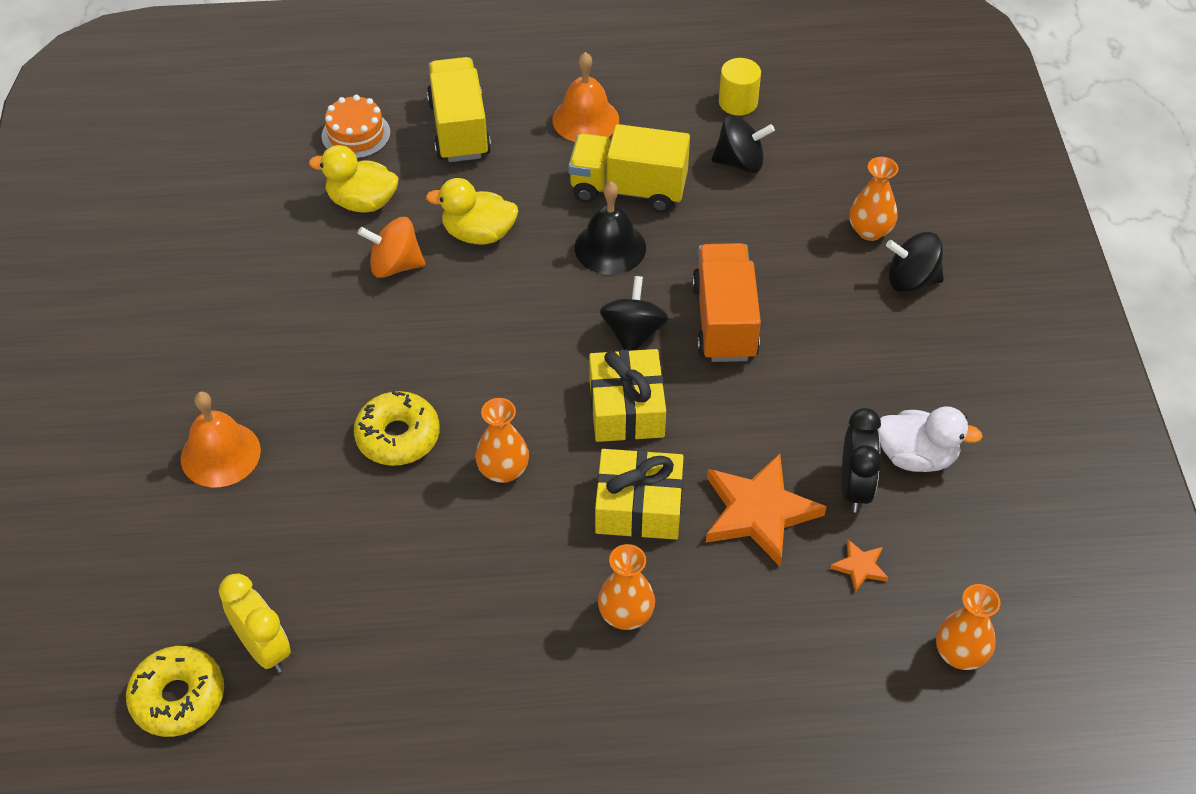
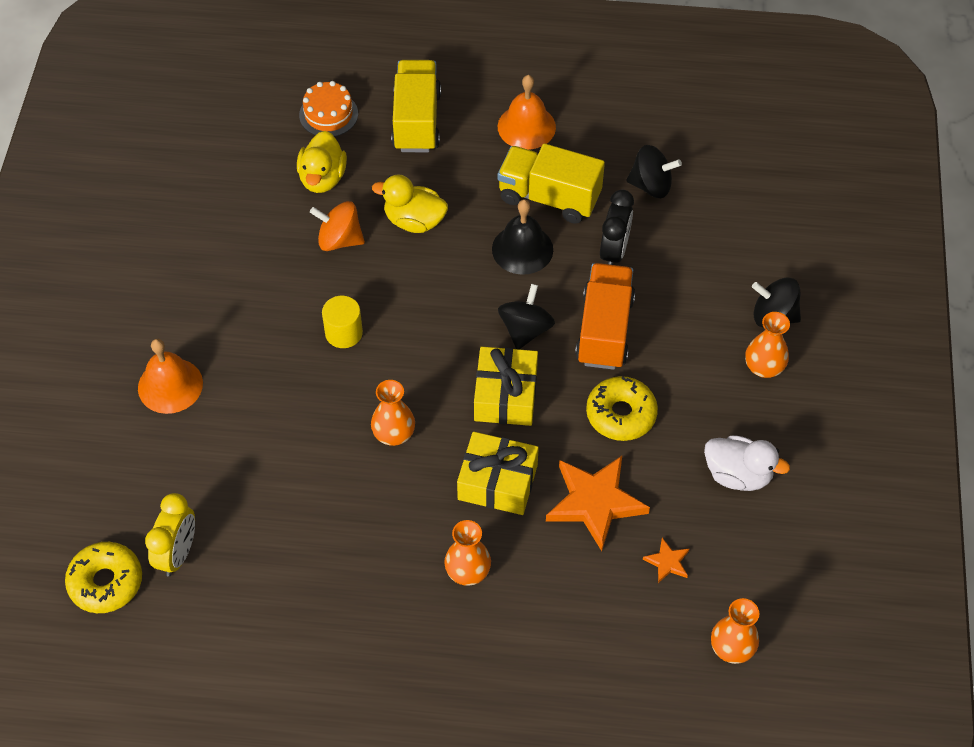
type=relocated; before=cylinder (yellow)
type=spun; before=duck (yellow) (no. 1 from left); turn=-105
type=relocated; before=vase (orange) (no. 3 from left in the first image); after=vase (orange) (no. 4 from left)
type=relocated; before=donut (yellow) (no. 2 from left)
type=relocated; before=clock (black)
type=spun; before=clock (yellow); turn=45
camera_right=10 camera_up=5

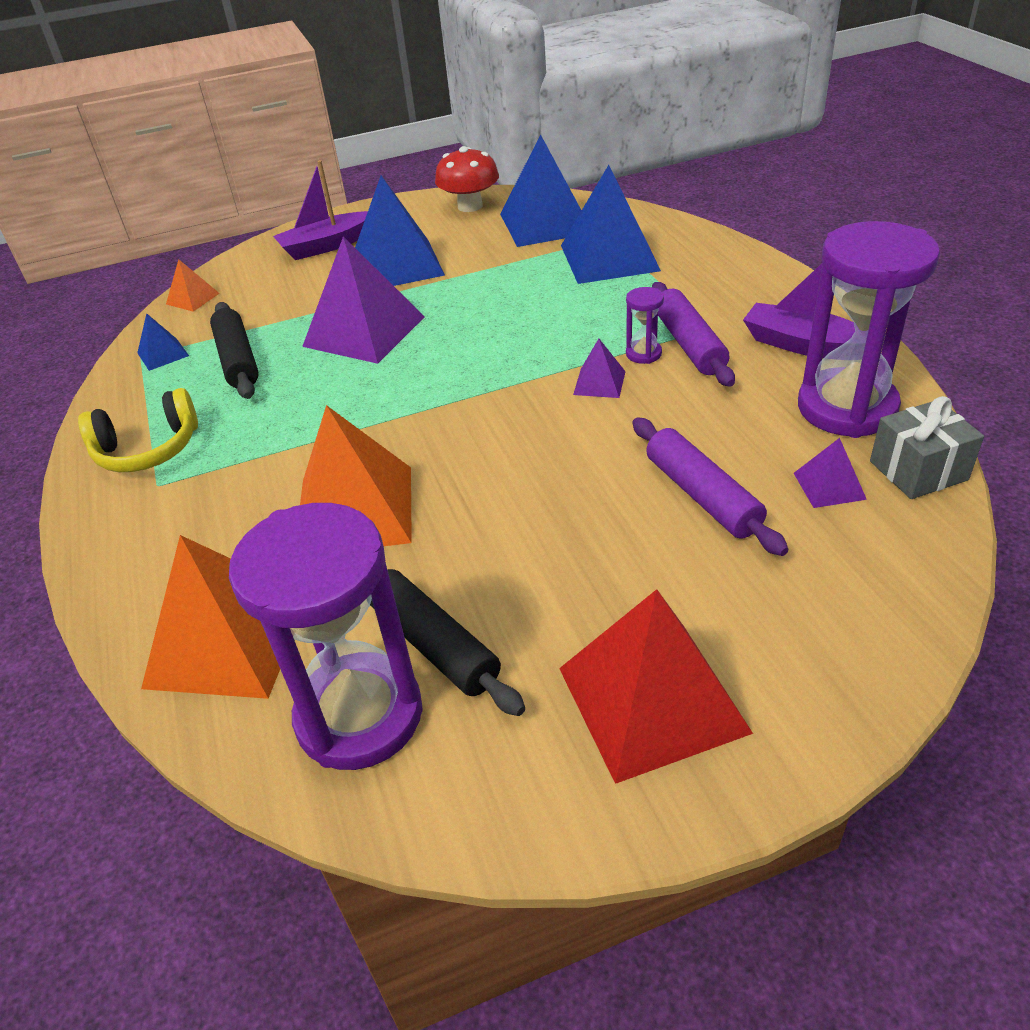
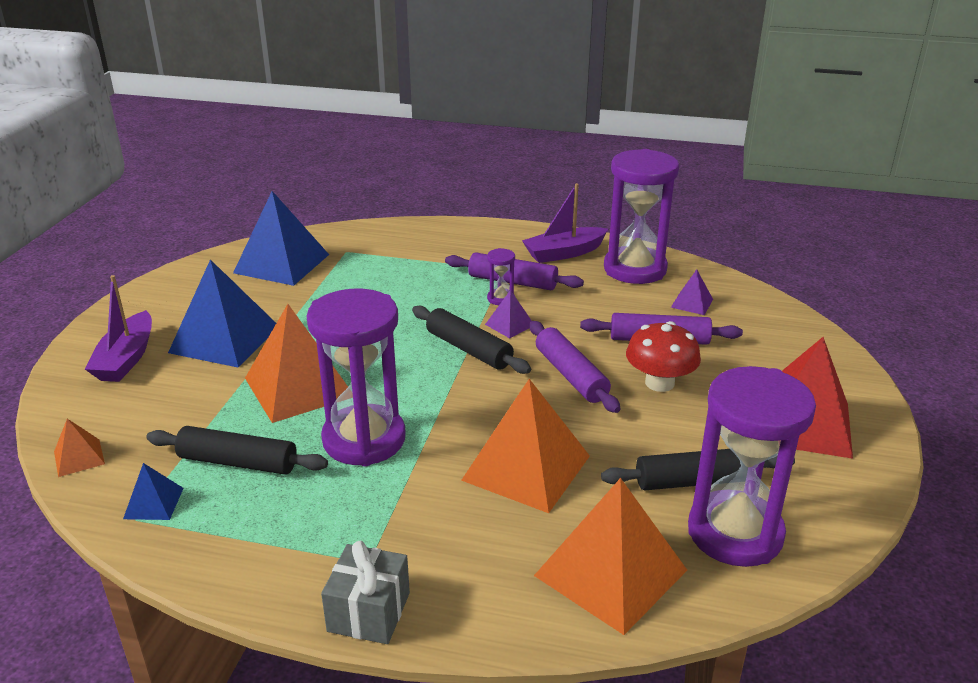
type=relocated; before=mushroom (red)
type=missing; before=pyramid (blue) (no. 4 from left)
type=colour; before=pyramid (purple) (no. 1 from left); after=pyramid (orange) (no. 2 from left)
type=missing; before=headphones (yellow)
type=relocated; before=gift (grey)
type=appeared; after=hourglass (purple) (no. 1 from left)
type=appeared; after=rolling pin (black) (no. 2 from left)
type=appeared; after=rolling pin (purple) (no. 2 from left)
camera_right=-60 camera_up=-10

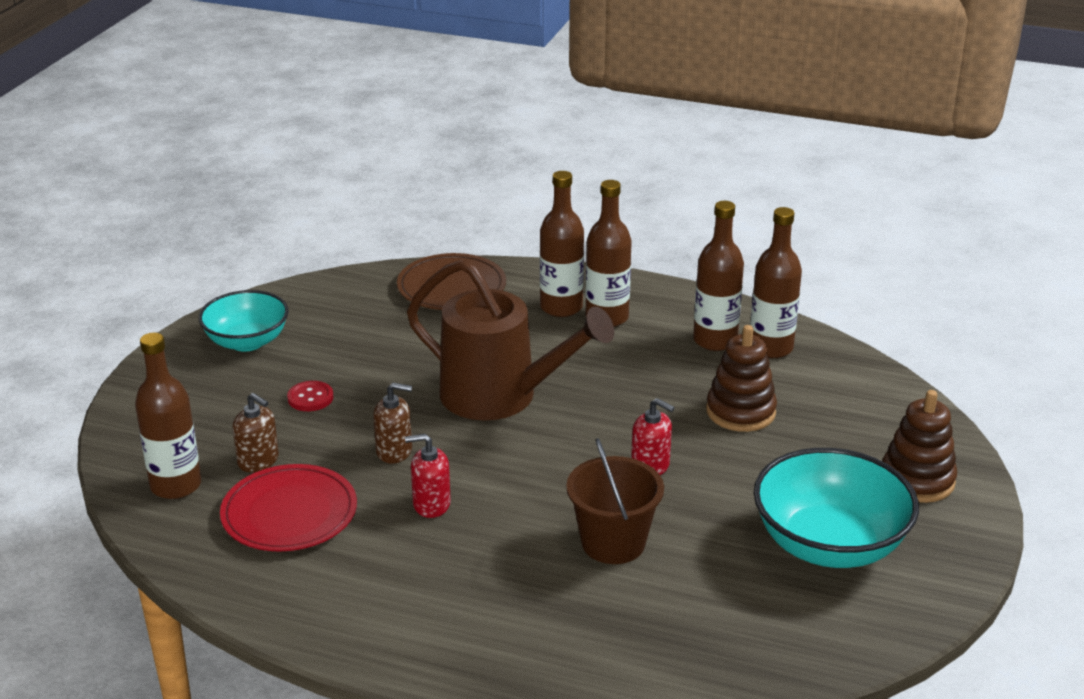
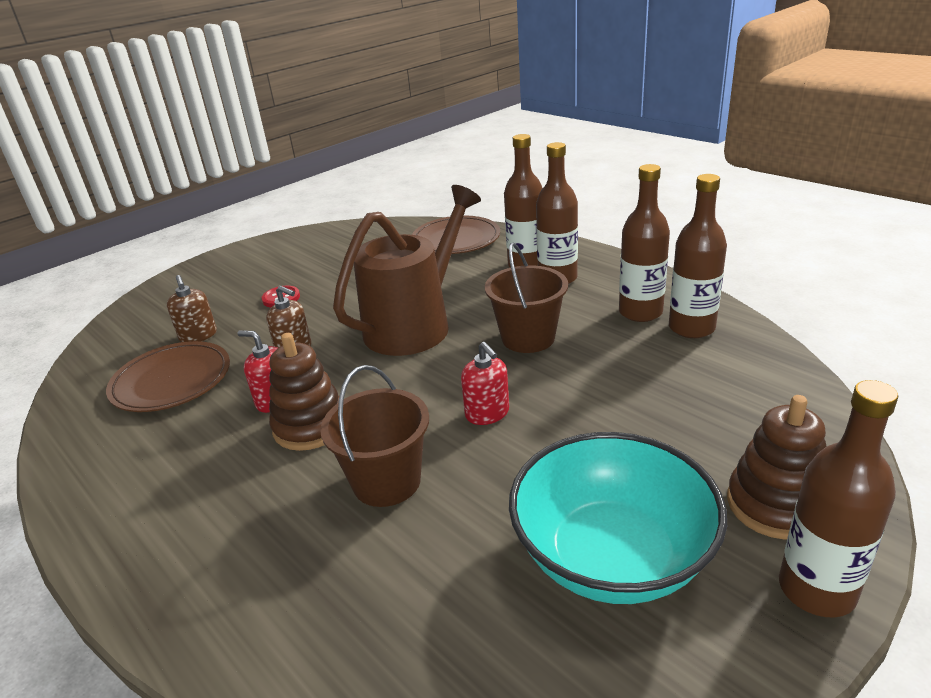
type=spun; before=watering can (brown); turn=-105
type=missing; before=bowl (turquoise) (no. 1 from left)
type=relocated; before=stacking toy (brown) (no. 1 from left)
type=relocated; before=bottle (brown) (no. 1 from left in the first image); after=bottle (brown) (no. 5 from left)
type=colour; before=plate (red); after=plate (brown) (no. 1 from left)
type=appeared; after=bucket (brown) (no. 2 from left)
camera_right=30 camera_up=0

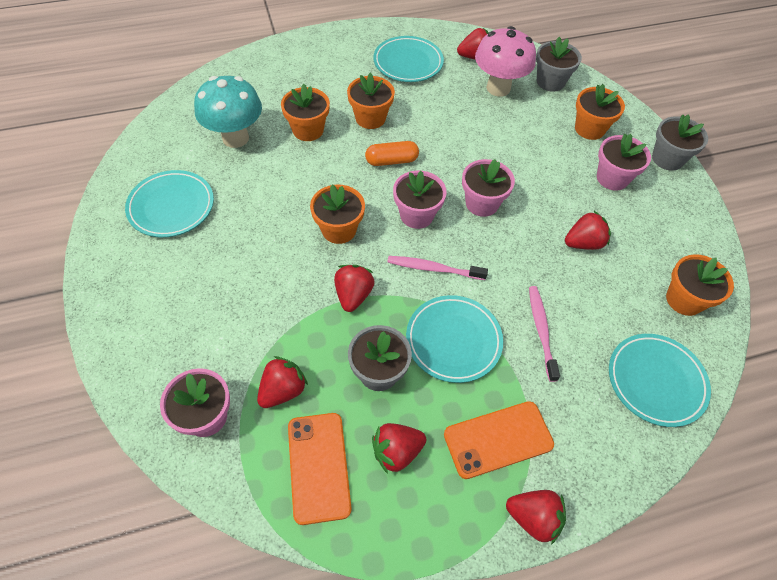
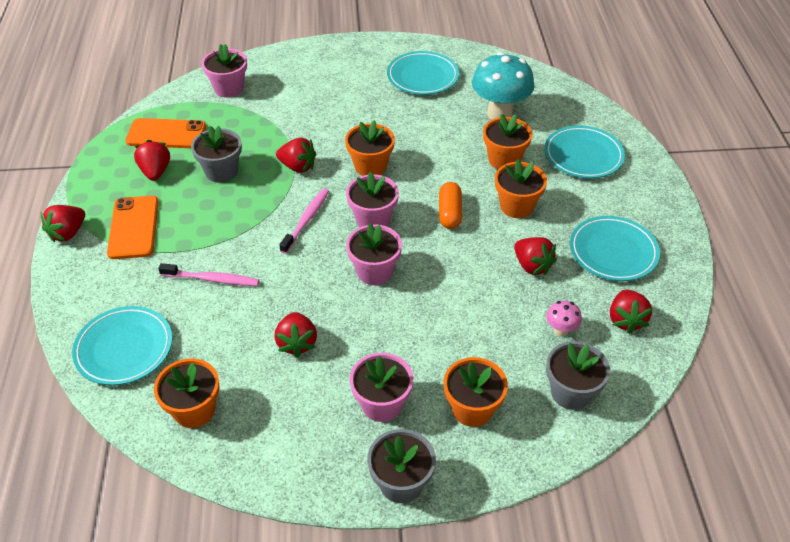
type=size; before=mushroom (pink); scale=0.45
type=relocated; before=plate (turquoise) (no. 3 from left)
type=relocated; before=strawberry (red) (no. 1 from left in the first image); after=strawberry (red) (no. 5 from left)
camera_right=105 camera_up=-10

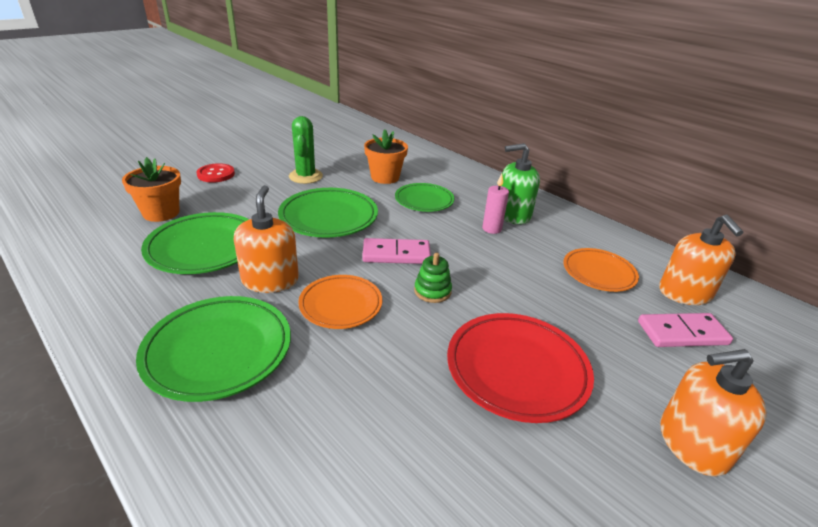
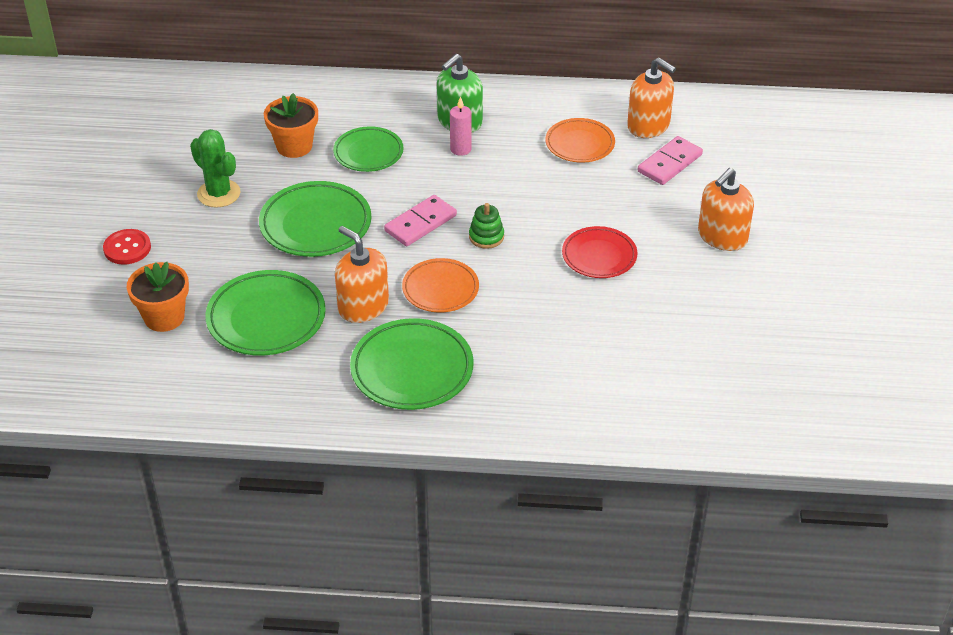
type=size; before=plate (red); scale=0.66
camera_right=-40 camera_up=10

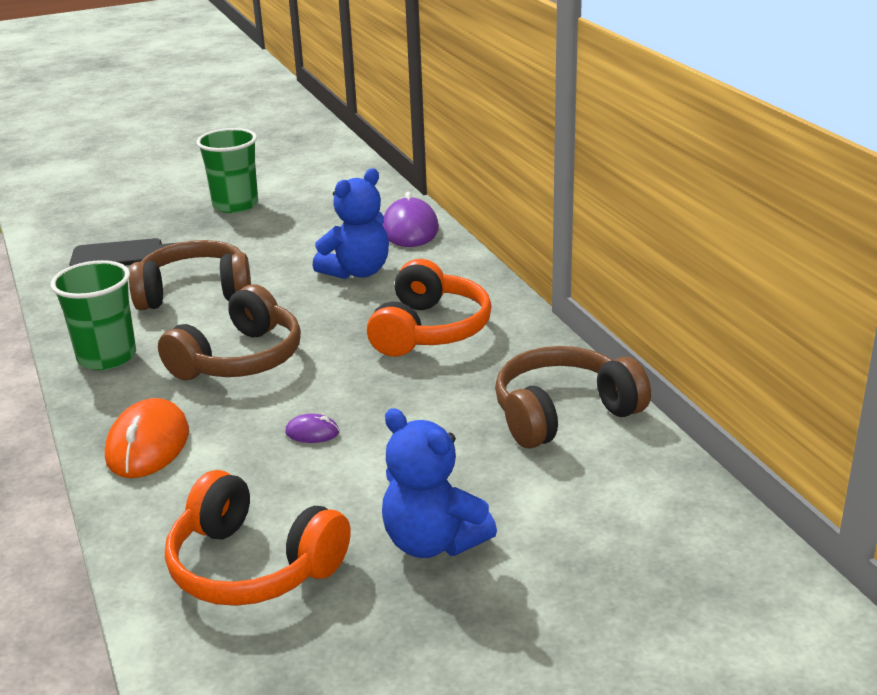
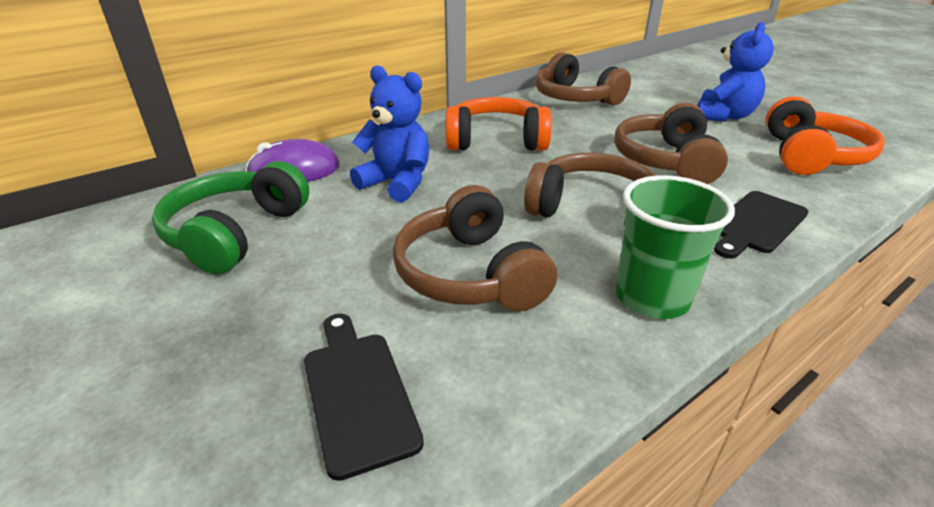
type=missing; before=cup (green) (no. 2 from left)
type=exchanged; before=mouse (orange); after=cutting board (black) (no. 2 from left)
type=exchanged; before=mouse (purple) (no. 1 from left); after=headphones (brown) (no. 4 from left)
type=appeared; after=headphones (green)
camera_right=-105 camera_up=5

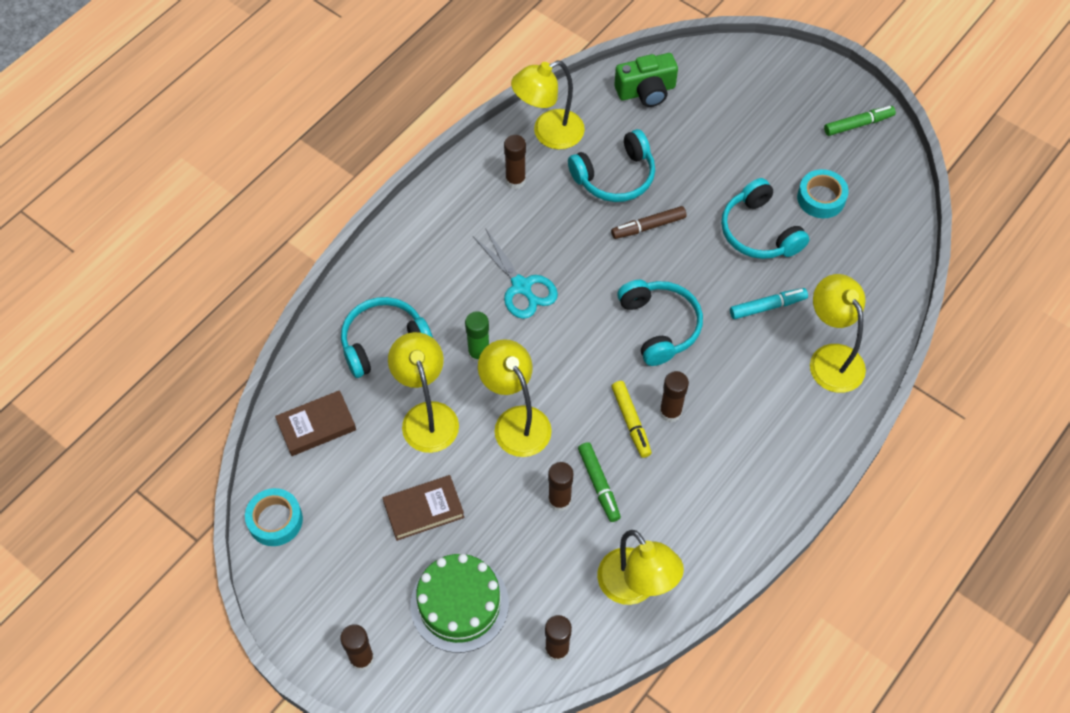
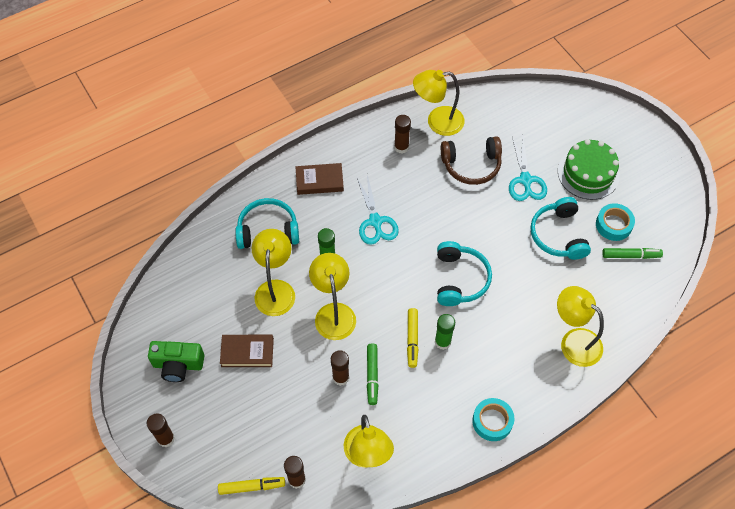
type=relocated; before=camera (green)
type=relocated; before=marker (green) (no. 2 from left)
type=colour; before=headphones (turquoise) (no. 2 from left); after=headphones (brown)
type=missing; before=marker (brown)
type=spun; before=lamp (yellow) (no. 5 from left); turn=-45
type=missing; before=marker (turquoise)
type=colour; before=glue stick (brown) (no. 5 from left); after=glue stick (green) (no. 2 from left)
type=relocated; before=book (brown) (no. 1 from left in the first image); after=book (brown) (no. 2 from left)
type=relocated; before=tape (turquoise) (no. 1 from left)
type=relocated; before=cake (green)
type=appeared; after=scissors (turquoise) (no. 2 from left)
type=appeared; after=marker (yellow) (no. 1 from left)
camera_right=20 camera_up=0

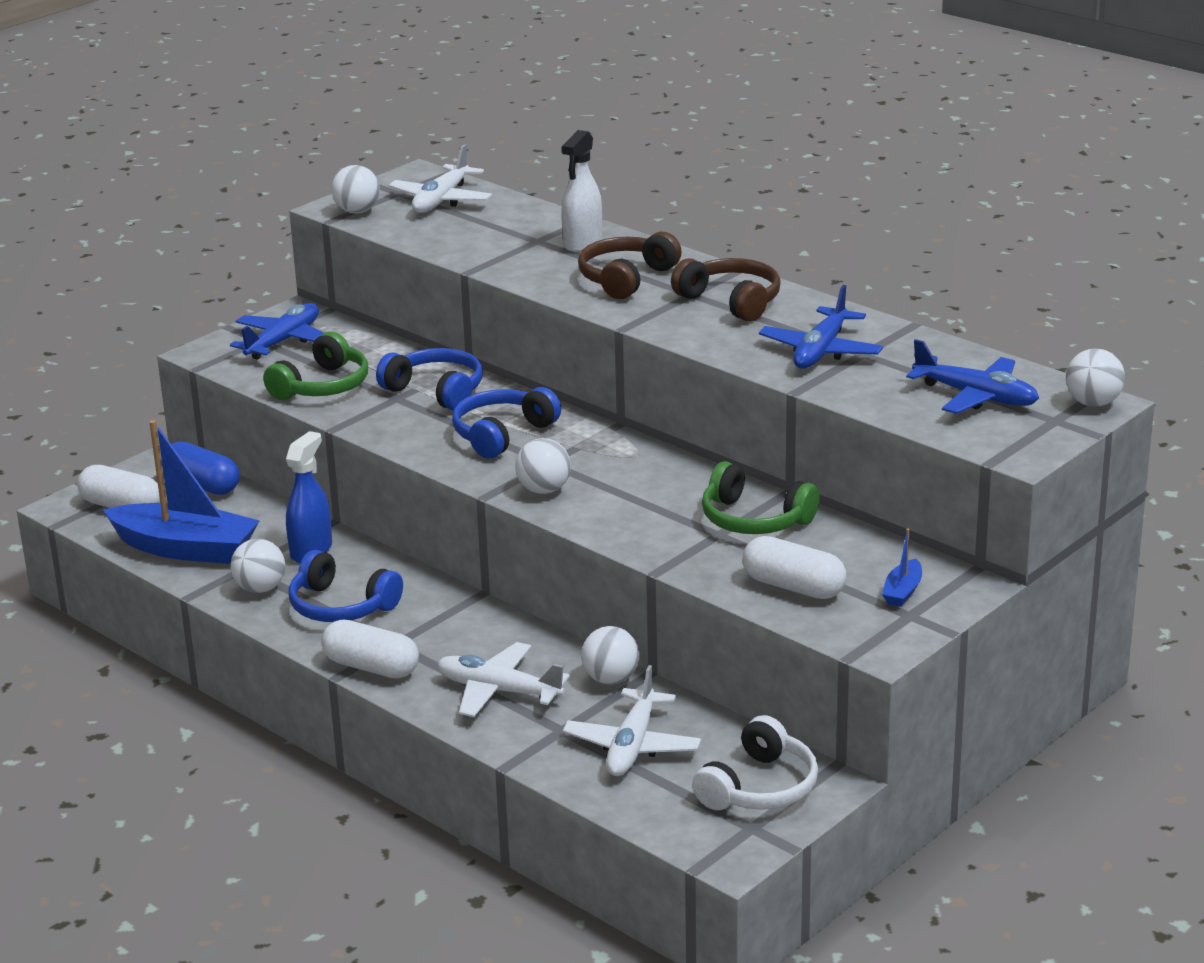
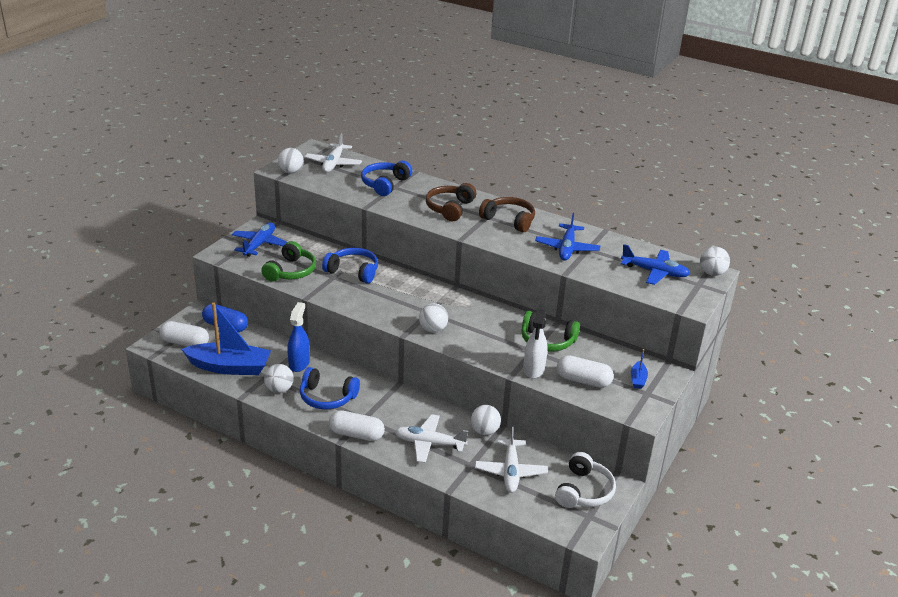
type=relocated; before=spray bottle (white)
type=relocated; before=headphones (blue) (no. 3 from left)
camera_right=-15 camera_up=5

